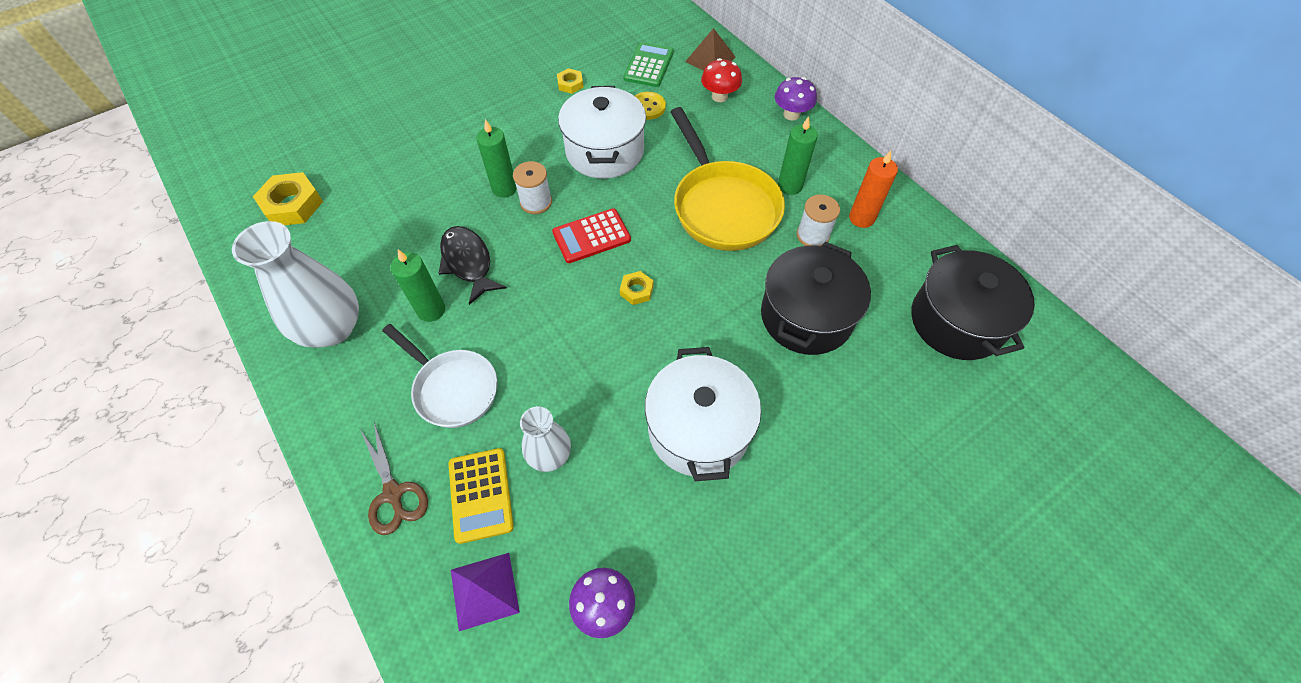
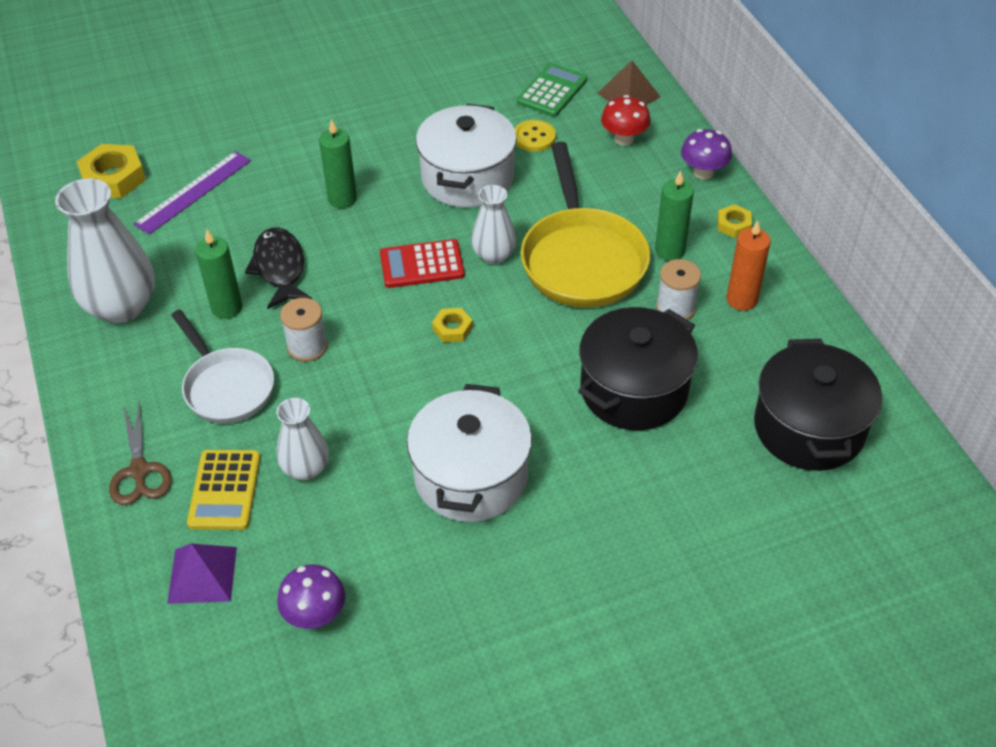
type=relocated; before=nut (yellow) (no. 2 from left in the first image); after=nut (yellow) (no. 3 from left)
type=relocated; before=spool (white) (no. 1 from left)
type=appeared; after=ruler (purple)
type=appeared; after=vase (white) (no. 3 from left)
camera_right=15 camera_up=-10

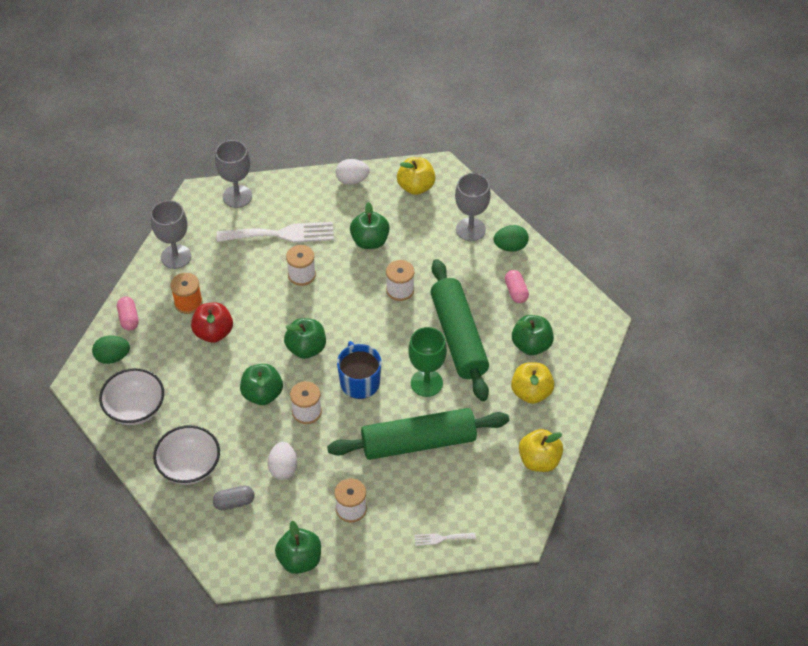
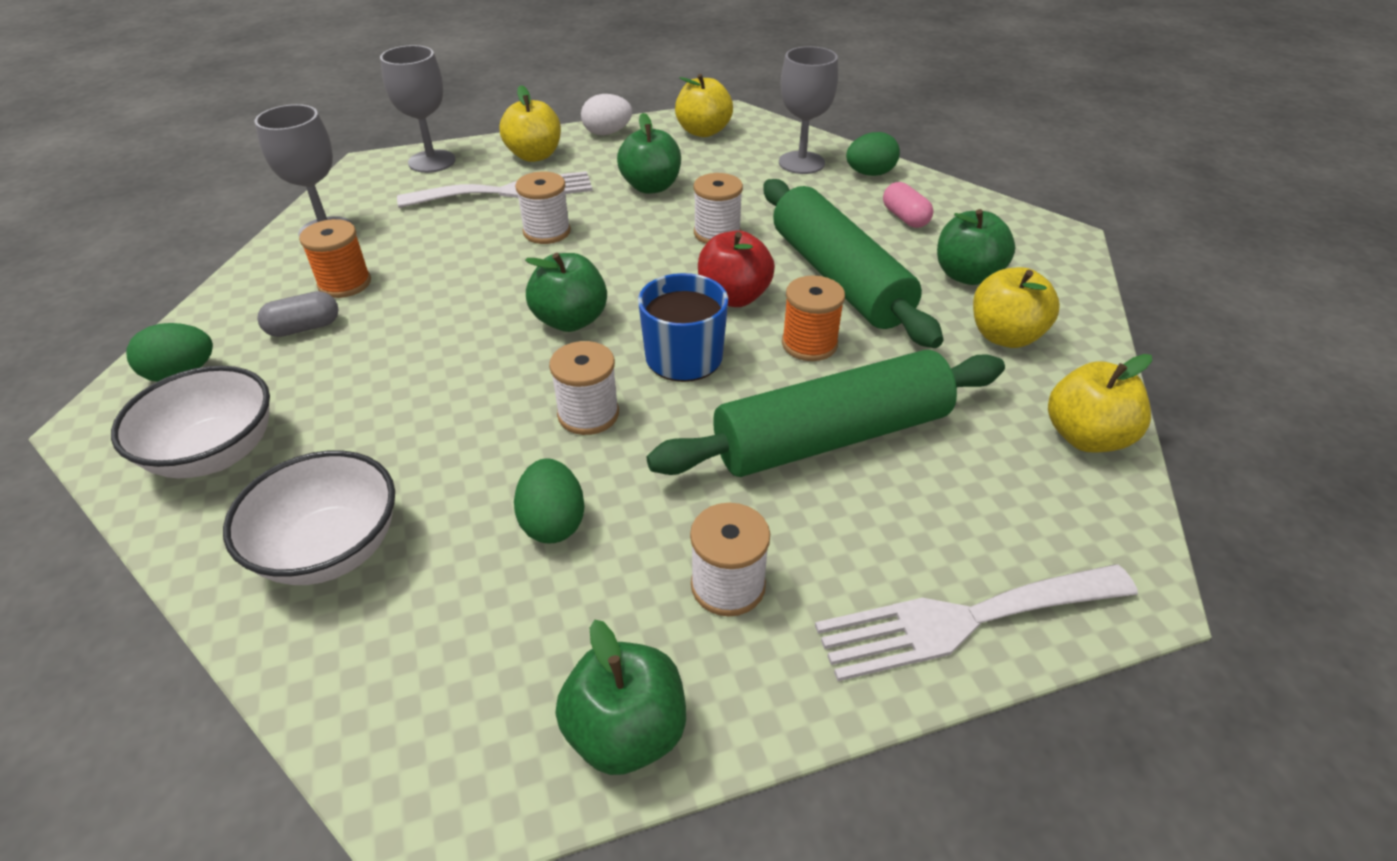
type=missing; before=capsule (pink) (no. 1 from left)
type=relocated; before=apple (red)
type=exchanged; before=goblet (green); after=spool (orange) (no. 2 from left)
type=missing; before=apple (green) (no. 1 from left)
type=colour; before=egg (white) (no. 1 from left); after=egg (green) (no. 2 from left)
type=relocated; before=capsule (grey)
type=size; before=fork (white) (no. 2 from left); scale=2.21
type=appeared; after=apple (yellow) (no. 1 from left)
camera_right=-10 camera_up=-10

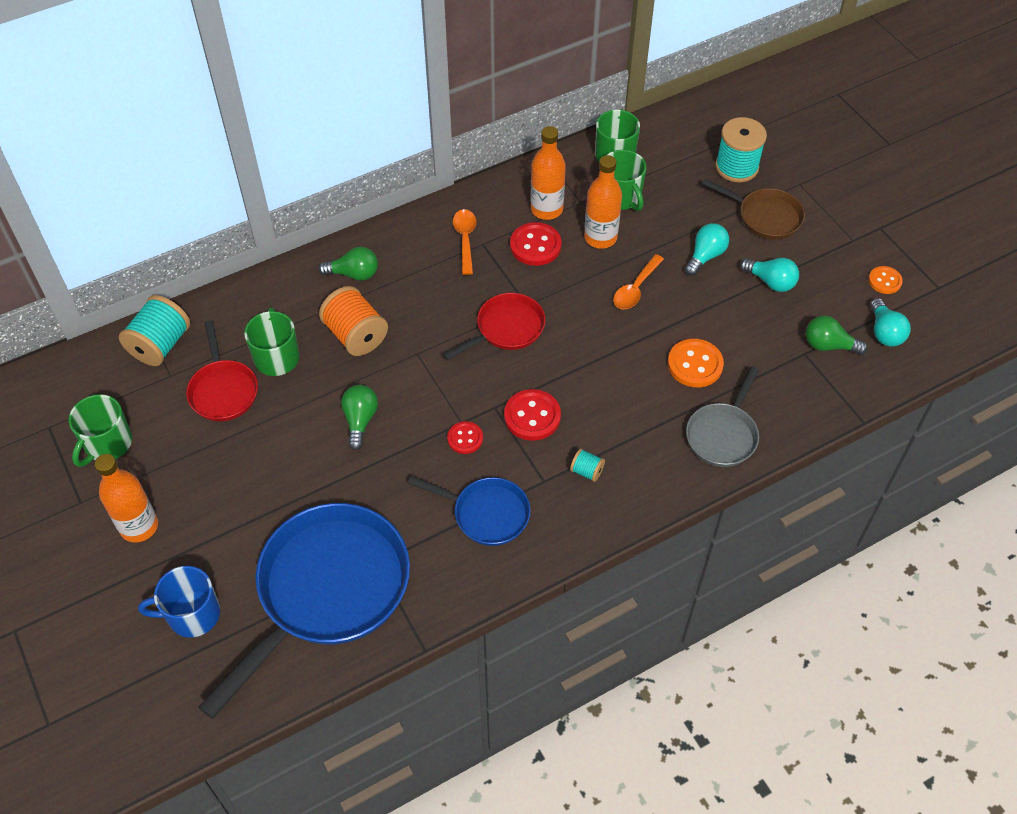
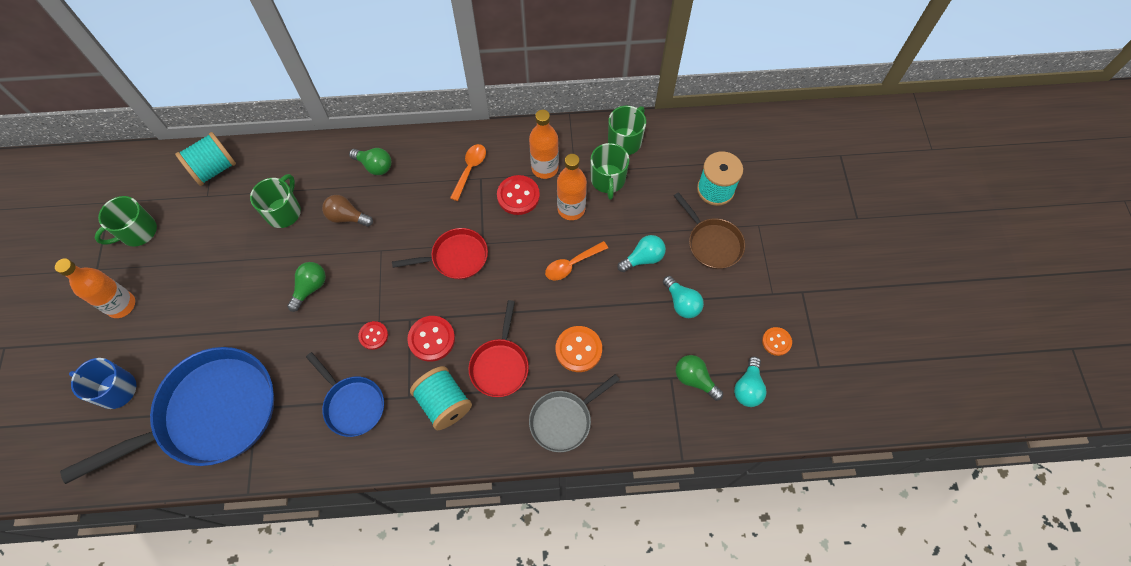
type=exchanged; before=spool (orange); after=light bulb (brown)
type=relocated; before=pan (red) (no. 1 from left in the first image); after=pan (red) (no. 2 from left)
type=size; before=spool (turquoise) (no. 2 from left); scale=2.08
camera_right=25 camera_up=10

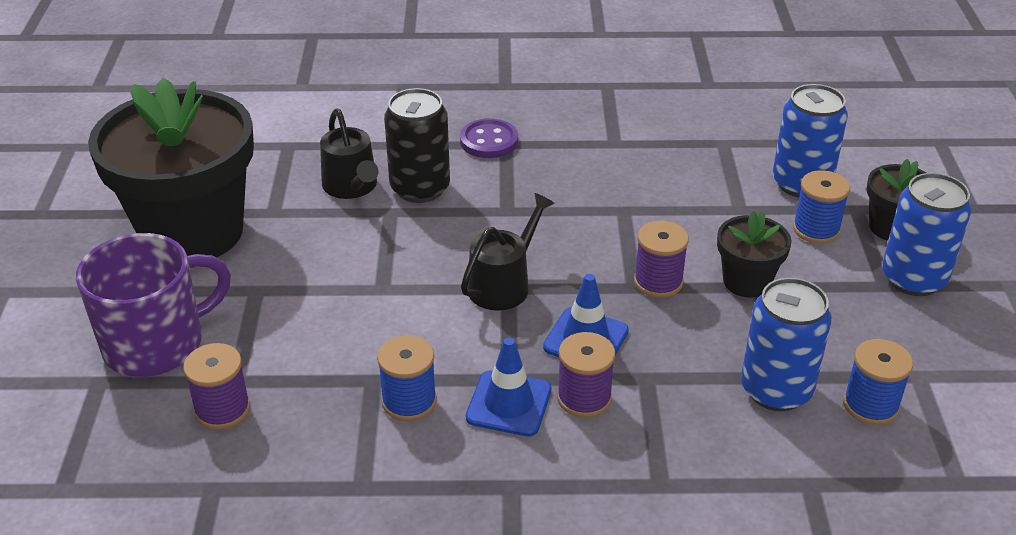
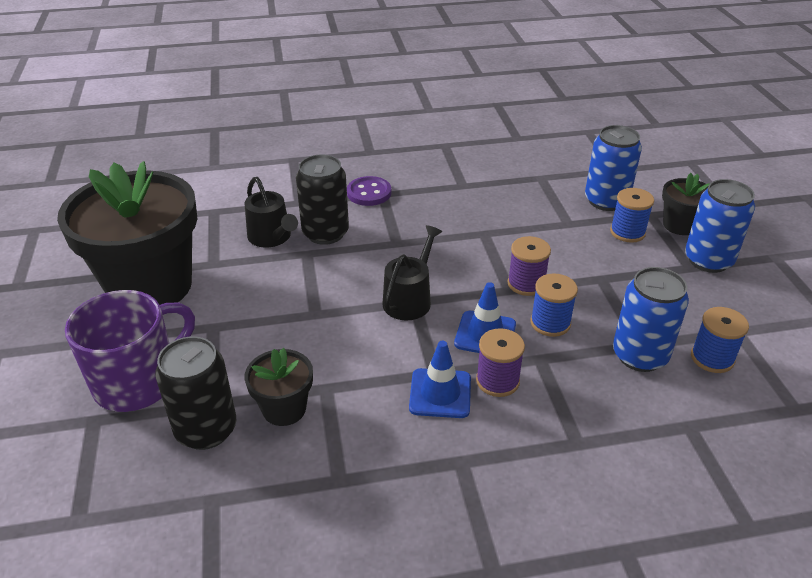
type=relocated; before=flower pot (black) (no. 2 from left)
type=relocated; before=spool (blue) (no. 1 from left)
type=exchanged; before=spool (purple) (no. 1 from left); after=can (black) (no. 1 from left)
camera_right=-10 camera_up=0

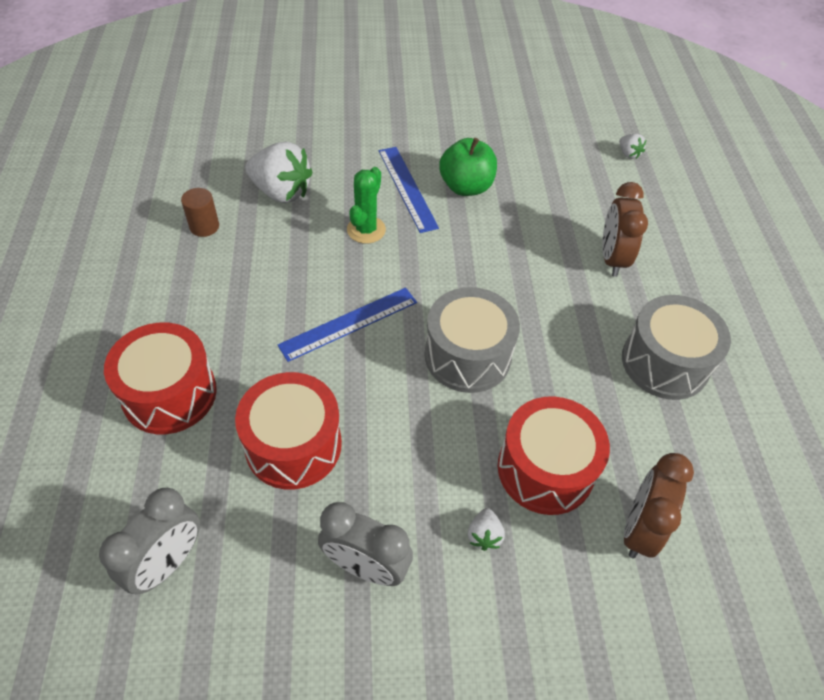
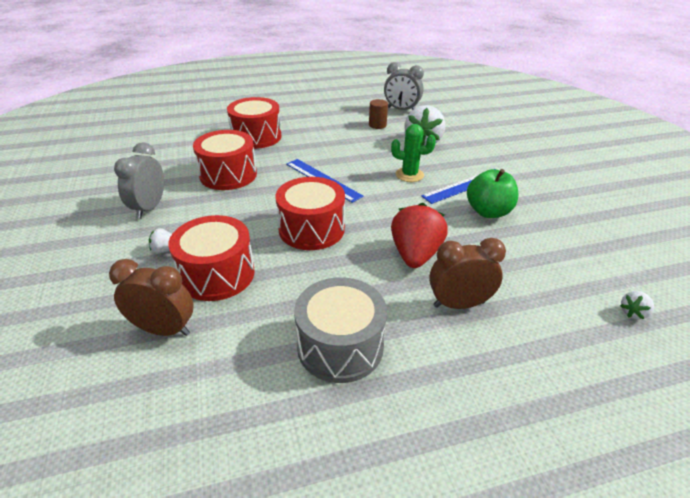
type=colour; before=drum (grey) (no. 1 from left); after=drum (red) (no. 4 from left)
type=relocated; before=clock (grey) (no. 1 from left in the first image); after=clock (grey) (no. 2 from left)
type=appeared; after=strawberry (red)
camera_right=80 camera_up=-15

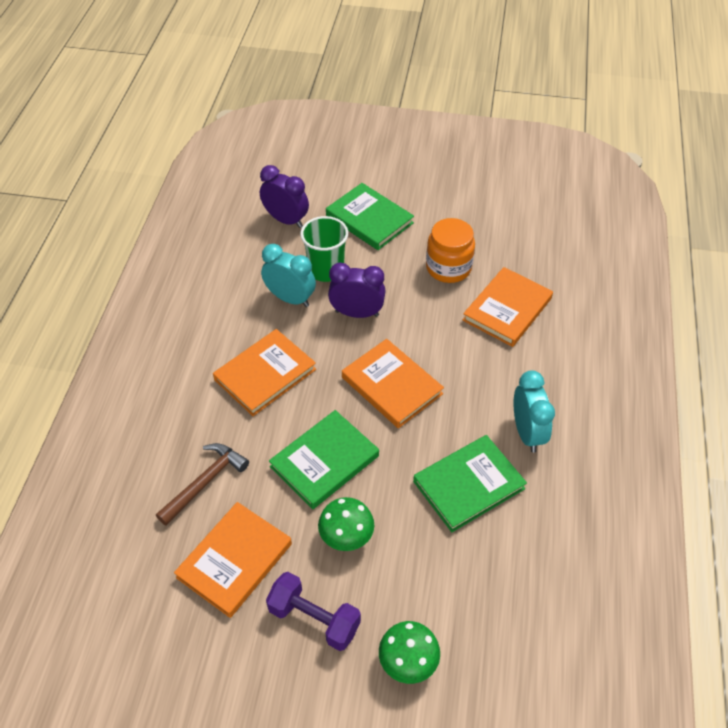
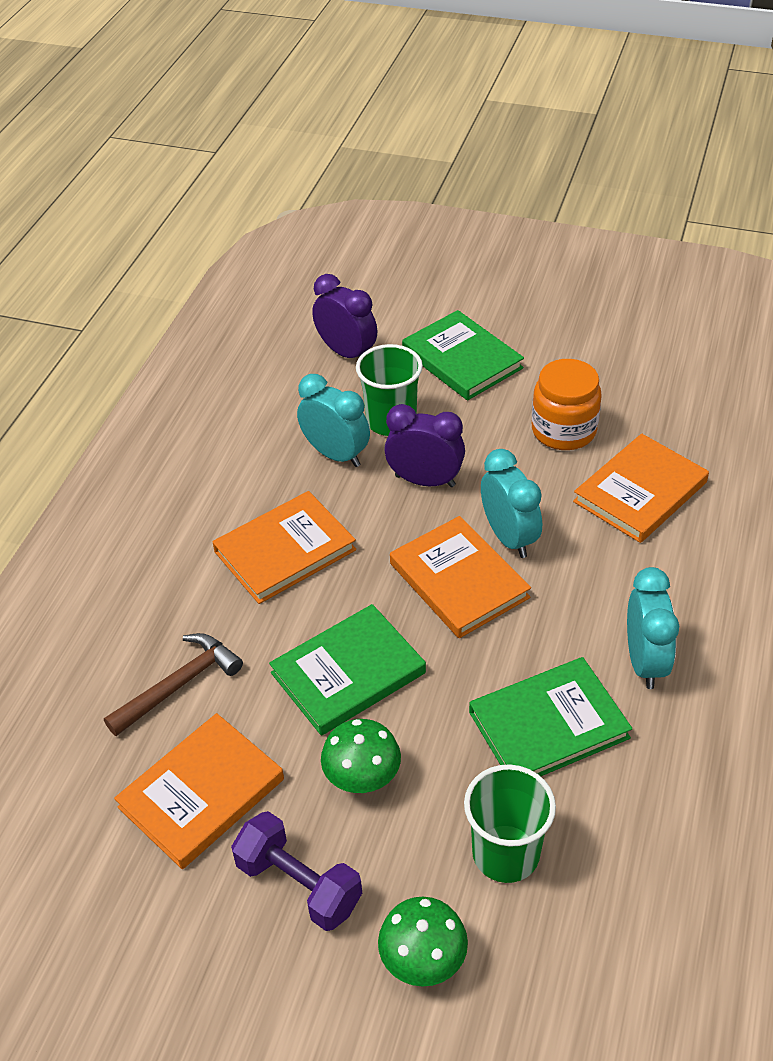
type=appeared; after=clock (turquoise) (no. 2 from left)
type=appeared; after=cup (green) (no. 2 from left)
camera_right=10 camera_up=-5

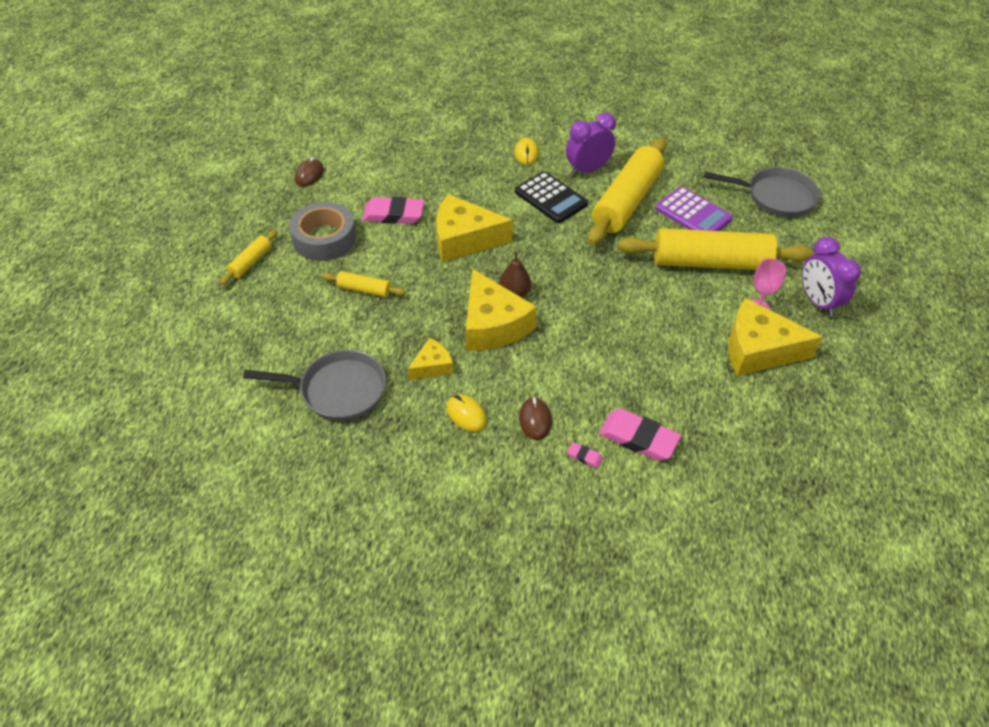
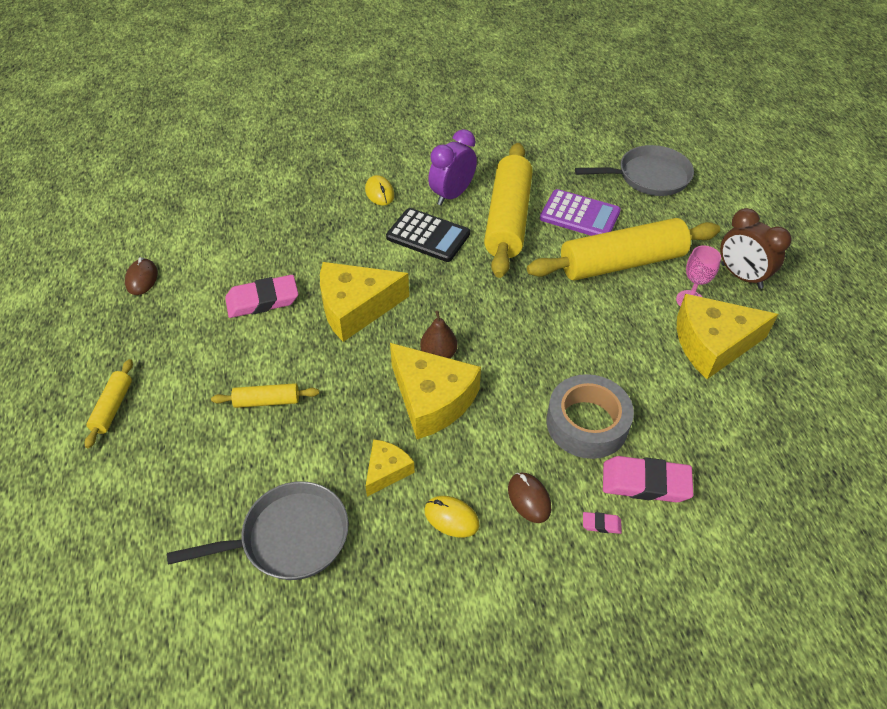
type=relocated; before=tape (grey)
type=colour; before=clock (purple) (no. 2 from left); after=clock (brown)
camera_right=-20 camera_up=0

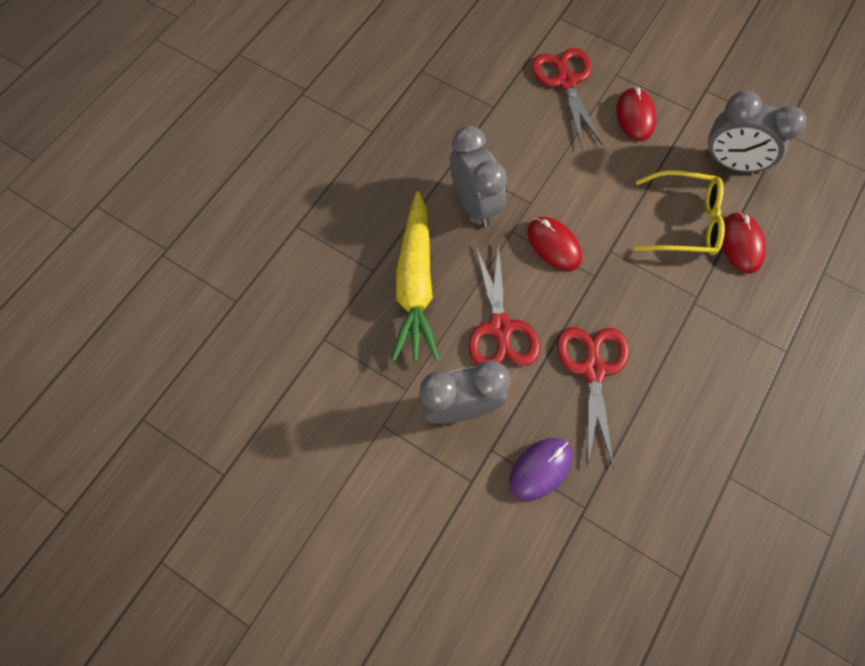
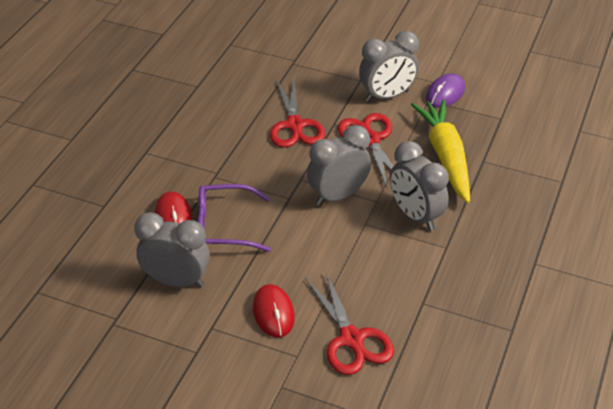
type=colour; before=glasses (yellow); after=glasses (purple)
type=exchanged; before=mouse (red) (no. 1 from left); after=clock (grey) (no. 2 from left)
type=relocated; before=mouse (purple)
camera_right=170 camera_up=-25

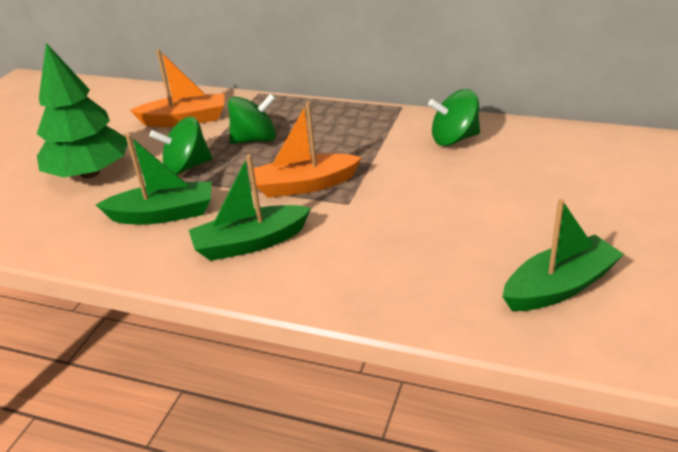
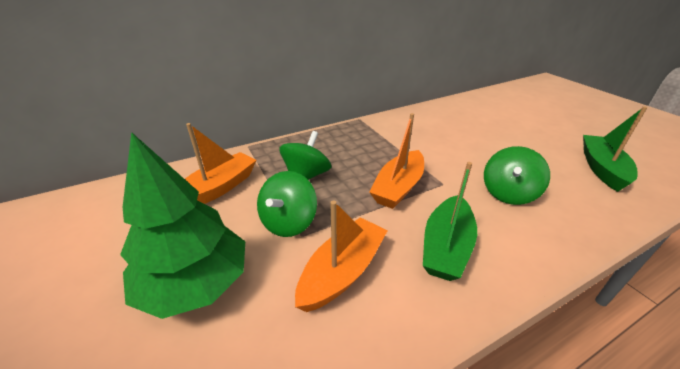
type=relocated; before=spinning top (green) (no. 3 from left)
type=colour; before=boat (green) (no. 1 from left); after=boat (orange) (no. 2 from left)
camera_right=-50 camera_up=0

